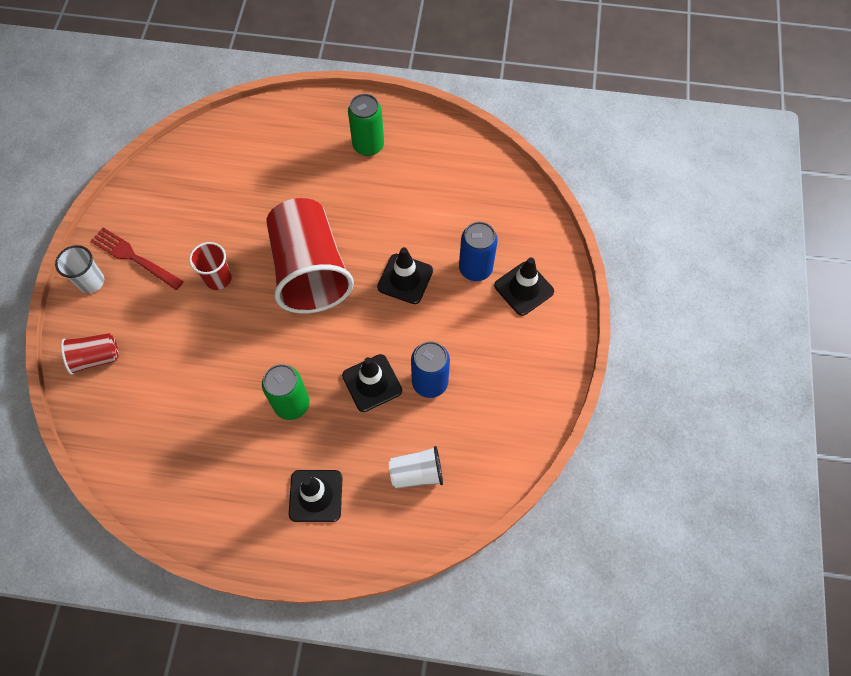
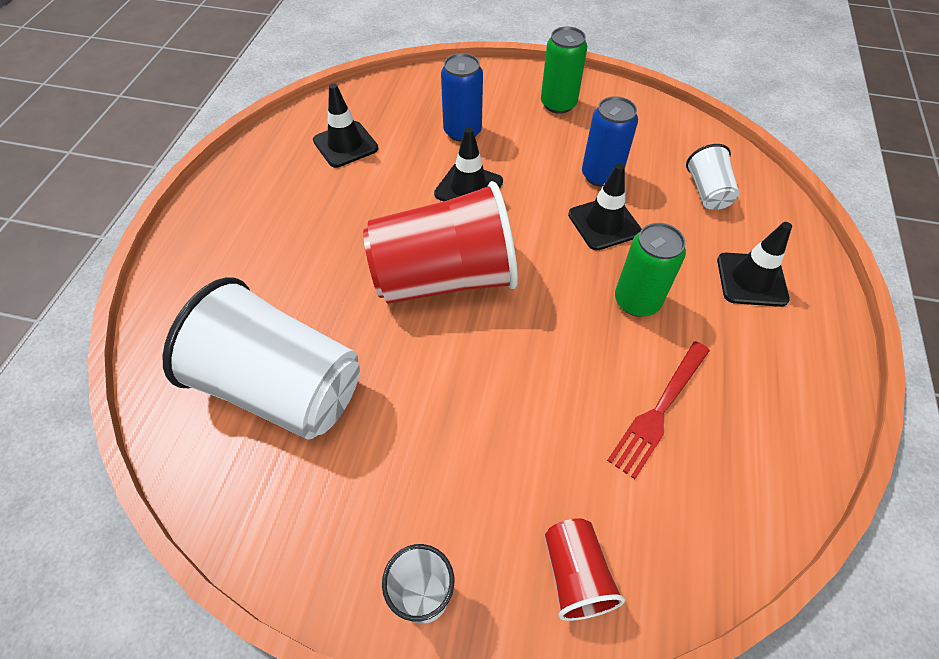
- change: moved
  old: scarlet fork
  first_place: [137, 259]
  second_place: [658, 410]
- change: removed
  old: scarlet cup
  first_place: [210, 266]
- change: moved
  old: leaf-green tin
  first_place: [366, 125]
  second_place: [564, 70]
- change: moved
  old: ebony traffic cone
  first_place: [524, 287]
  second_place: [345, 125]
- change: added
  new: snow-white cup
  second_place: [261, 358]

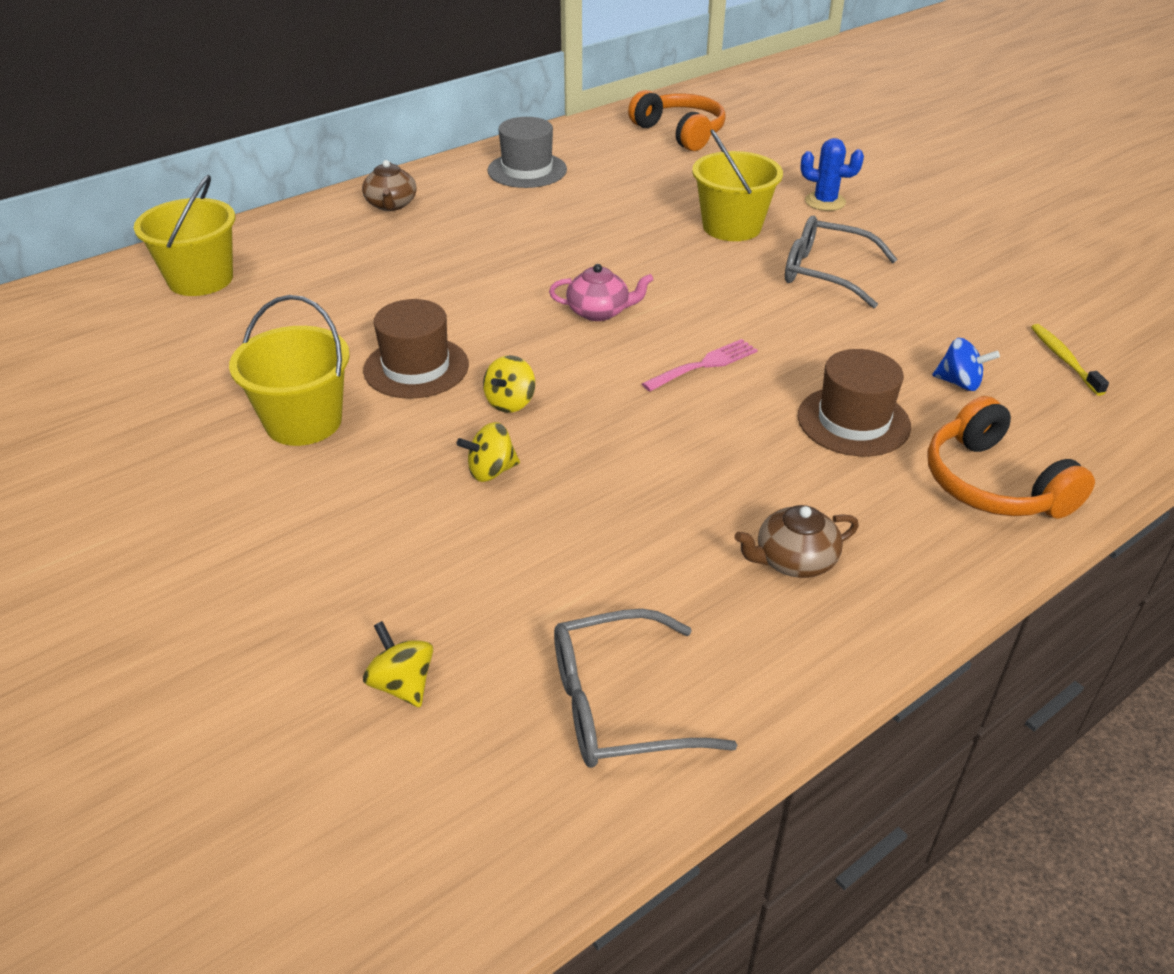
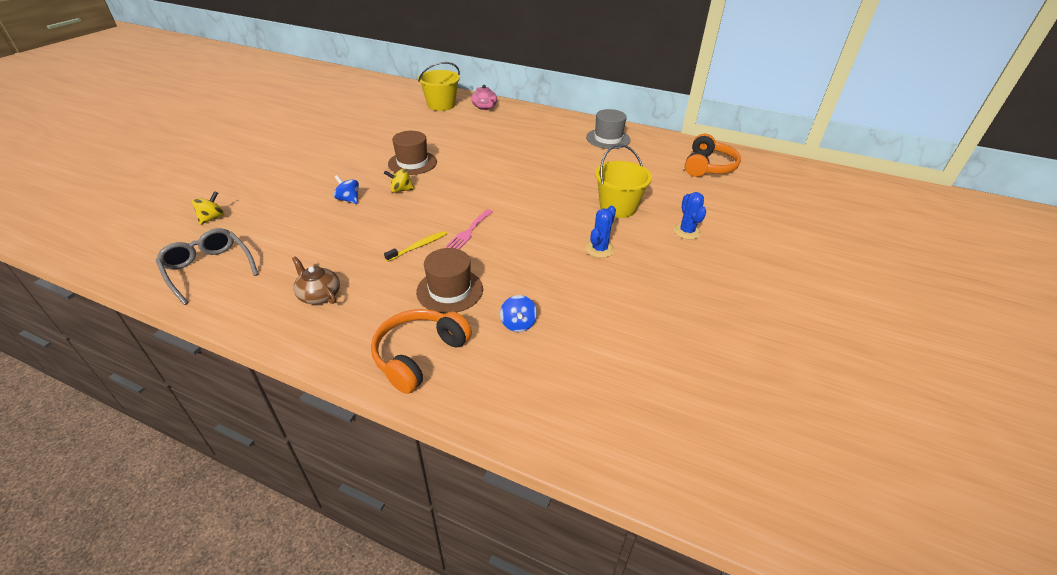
- change: removed
  old: golden pail
  first_place: [289, 370]
- change: removed
  old: russet china teapot
  first_place: [389, 185]
- change: recoloured
  old: golden spinning top
  new: blue spinning top
  first_place: [488, 452]
  second_place: [346, 189]
- change: moved
  old: rose-pink china teapot
  first_place: [601, 292]
  second_place: [484, 97]
- change: turned
  old: rose-pink fork
  first_place: [700, 365]
  second_place: [469, 229]
  degrees: 90
- change: replaced
  old: gray glasses
  new: blue saguaro cactus
  first_place: [841, 262]
  second_place: [600, 232]
- change: moved
  old: golden tooth brush
  first_place: [1070, 360]
  second_place: [415, 246]

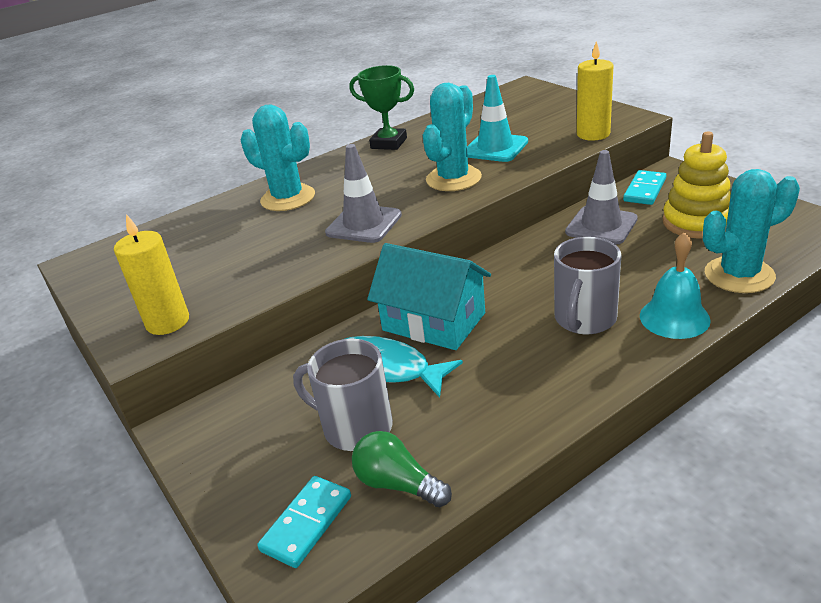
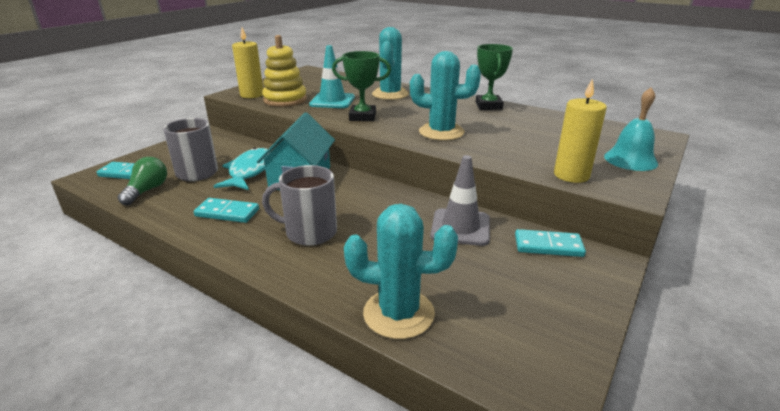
- change: replaced
  old: gray traffic cone
  new: leaf-green award cup
  first_place: [363, 193]
  second_place: [361, 86]
- change: moved
  old: teal traffic cone
  first_place: [497, 118]
  second_place: [332, 76]
- change: moved
  old: teal school bell
  first_place: [675, 285]
  second_place: [631, 129]
- change: moved
  old: golden stacking toy
  first_place: [696, 185]
  second_place: [284, 71]
- change: turned
  old: teal saguaro cactus
  first_place: [751, 231]
  second_place: [401, 271]
  degrees: -45
- change: added
  new: teal domino piece
  second_place: [226, 210]

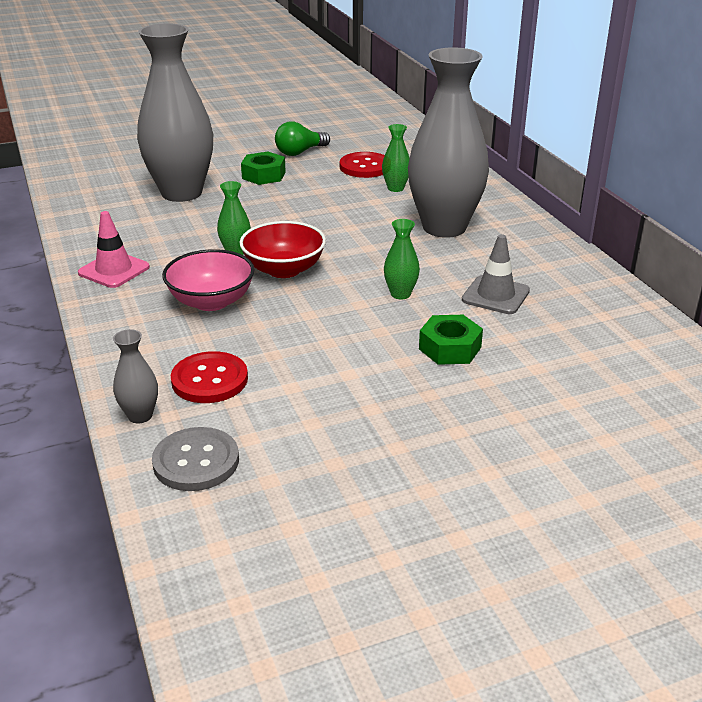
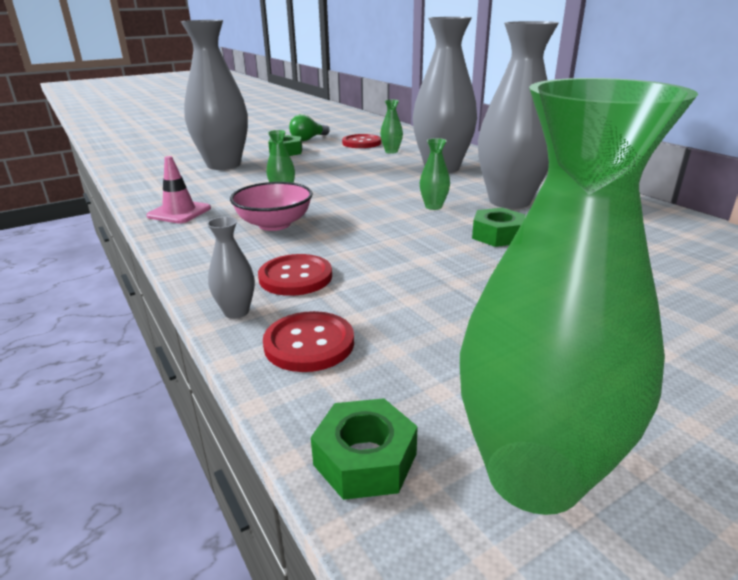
- change: recoloured
  old: gray button
  new: scarlet button
  first_place: [195, 459]
  second_place: [308, 341]
- change: removed
  old: scarlet bowl
  first_place: [282, 249]
- change: replaced
  old: gray traffic cone
  new: gray vase
  first_place: [496, 274]
  second_place: [518, 115]
- change: added
  new: leaf-green nut
  second_place: [364, 449]
- change: added
  new: leaf-green vase
  second_place: [579, 296]

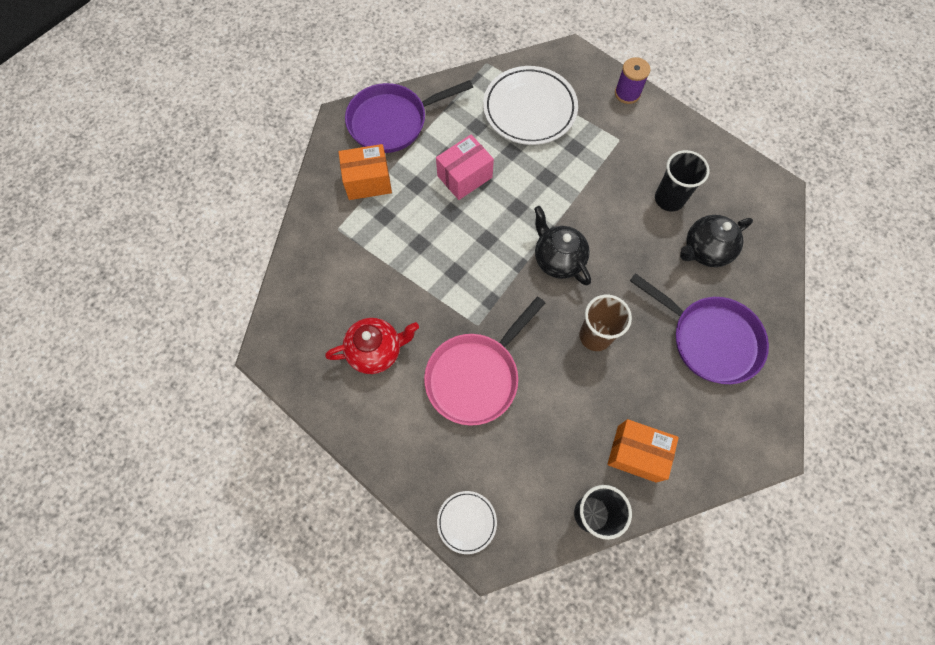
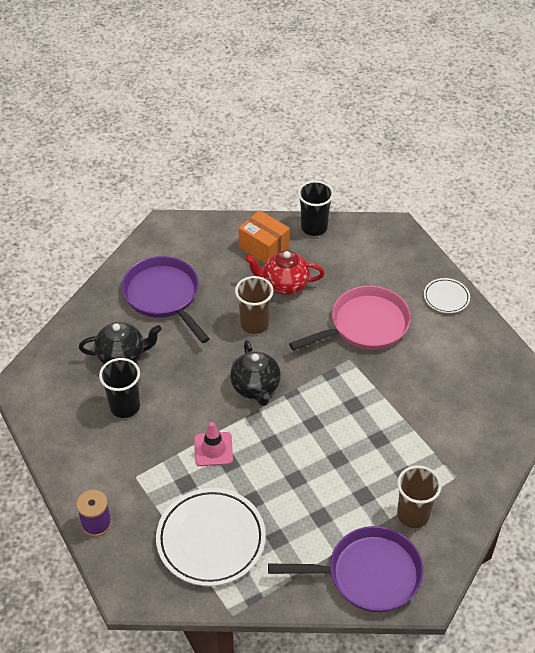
- change: moved
  old: scarlet china teapot
  first_place: [372, 346]
  second_place: [285, 272]
- change: replaced
  old: bright orange parcel
  new: russet cup
  first_place: [365, 172]
  second_place: [419, 496]
- change: removed
  old: rose-pink parcel
  first_place: [465, 167]
- change: moved
  old: snow-white flat dish
  first_place: [467, 522]
  second_place: [447, 295]
- change: added
  new: rose-pink traffic cone
  second_place: [213, 444]

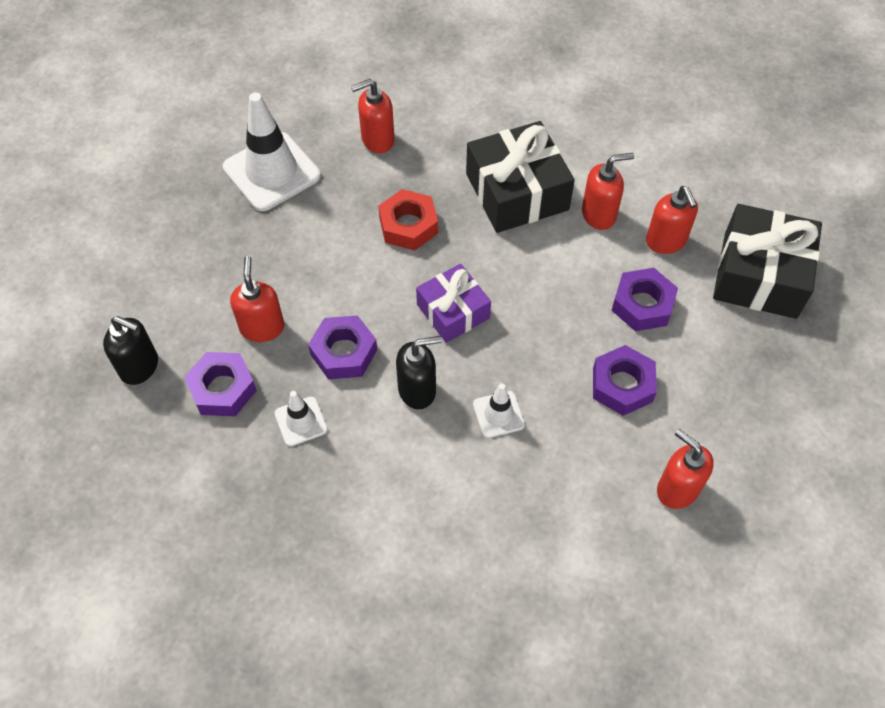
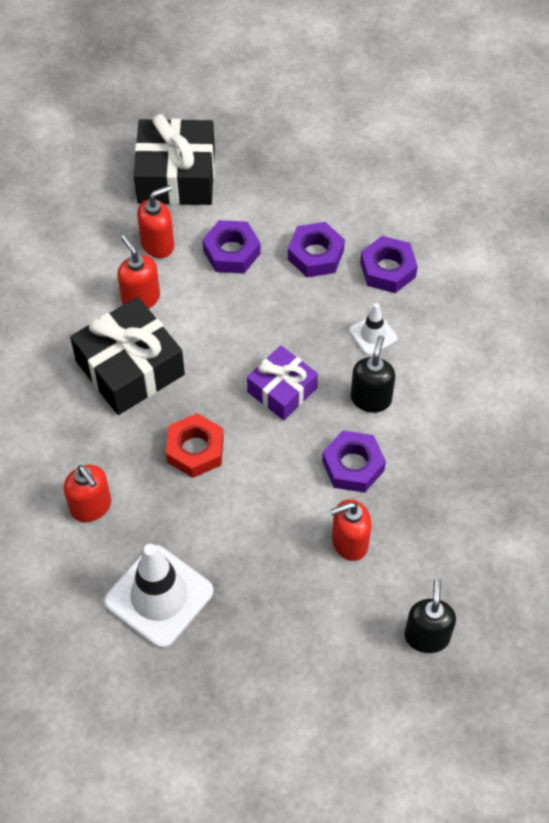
- change: moved
  old: royal purple nut
  first_place: [220, 384]
  second_place: [389, 264]
- change: removed
  old: snow-white traffic cone
  first_place: [301, 418]
- change: turned
  old: ebony pump bottle
  first_place: [419, 372]
  second_place: [372, 374]
  degrees: 45
- change: removed
  old: scarlet pump bottle
  first_place: [685, 469]

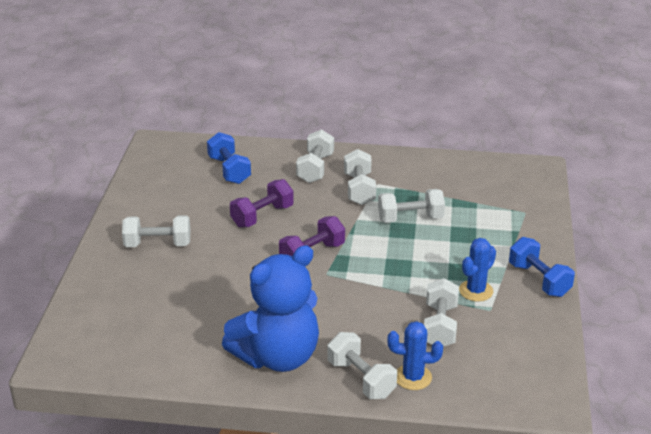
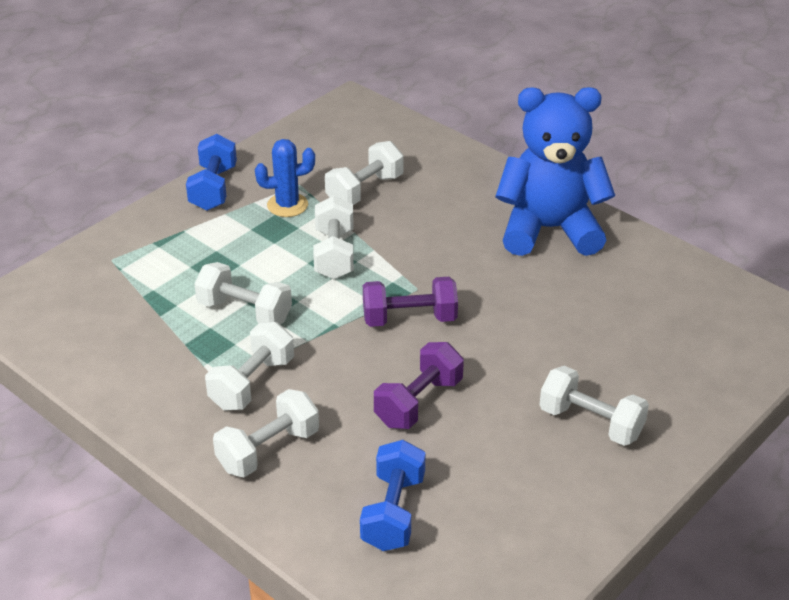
- change: turned
  old: royal purple free weight
  first_place: [262, 203]
  second_place: [419, 385]
  degrees: -45
- change: moved
  old: snow-white free weight
  first_place: [362, 365]
  second_place: [333, 237]
- change: removed
  old: blue saguaro cactus
  first_place: [415, 355]

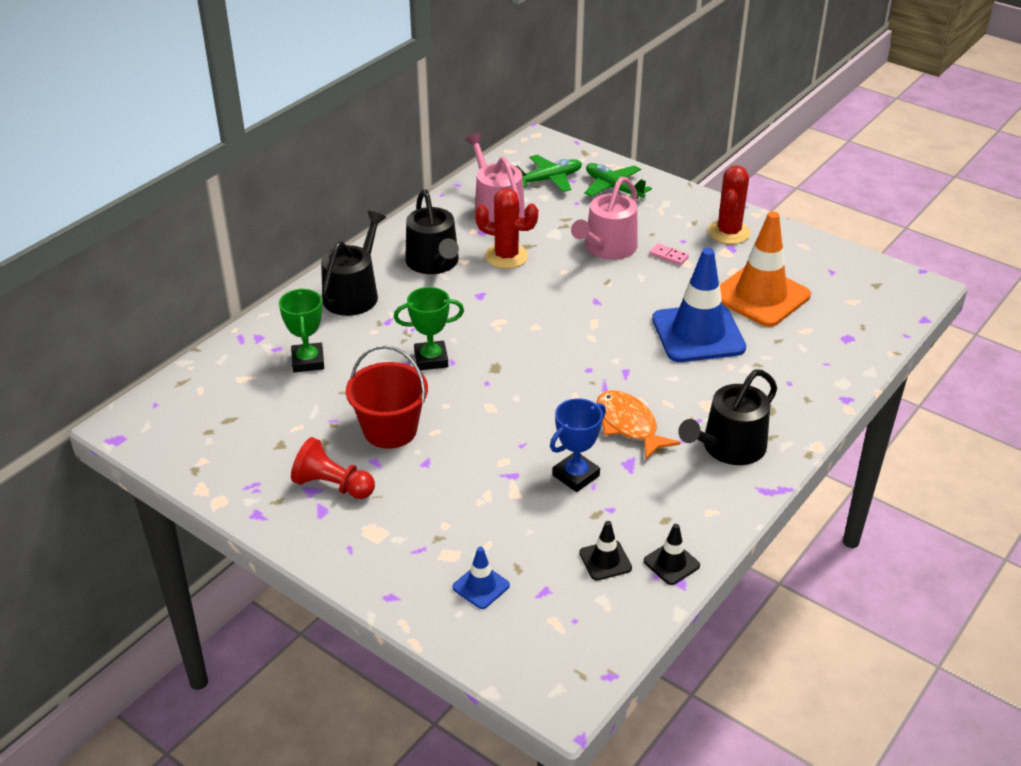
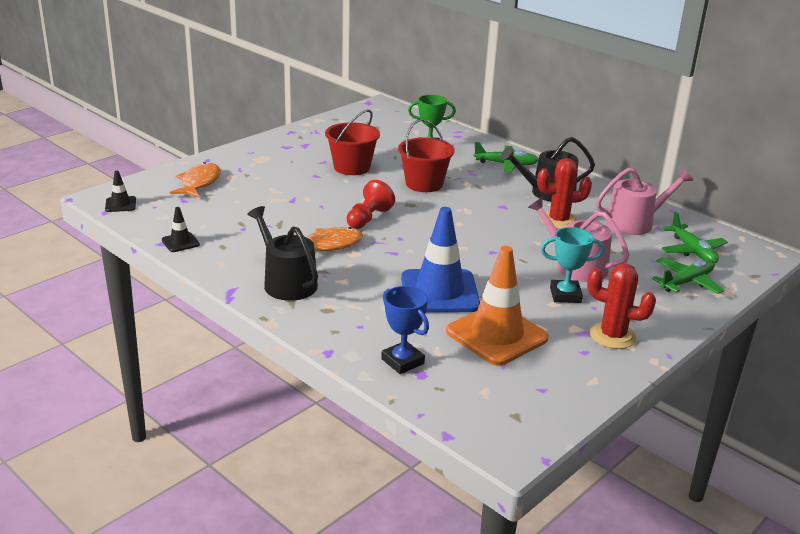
- change: moved
  old: scarlet pawn
  first_place: [333, 468]
  second_place: [371, 204]
- change: replaced
  old: ebony watering can
  new: leaf-green toy plane
  first_place: [353, 263]
  second_place: [506, 157]
- change: replaced
  old: leaf-green award cup
  new: scarlet pail
  first_place: [429, 328]
  second_place: [426, 155]
- change: replaced
  old: blue traffic cone
  new: bright orange fish
  first_place: [481, 578]
  second_place: [195, 180]
- change: turned
  old: scarlet saguaro cactus
  first_place: [506, 228]
  second_place: [564, 193]
  degrees: 60
- change: moved
  old: blue award cup
  first_place: [578, 445]
  second_place: [405, 330]
- change: moved
  old: ebony traffic cone
  first_place: [605, 551]
  second_place: [120, 191]
- change: replaced
  old: rose-pink domino piece
  new: teal award cup
  first_place: [669, 254]
  second_place: [572, 265]

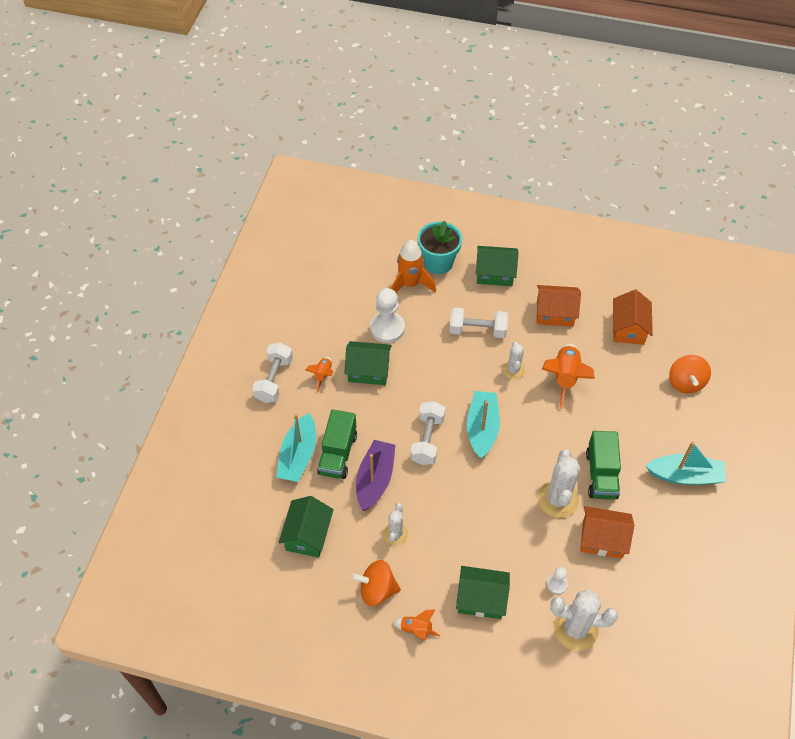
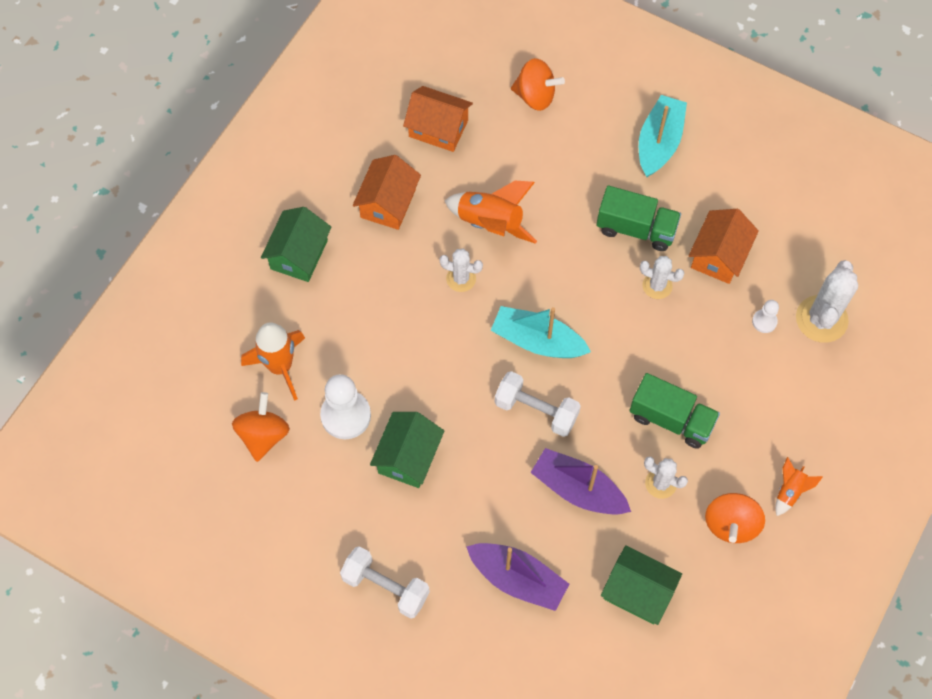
- change: recoloured
  old: teal toy boat
  new: royal purple toy boat
  first_place: [296, 447]
  second_place: [517, 577]
- change: removed
  old: bright orange rocket
  first_place: [319, 374]
- change: moved
  old: leaf-green truck
  first_place: [337, 444]
  second_place: [675, 411]
- change: removed
  old: teal plant pot
  first_place: [440, 247]
- change: removed
  old: snow-white free weight
  first_place: [479, 322]
- change: removed
  old: leaf-green house
  first_place: [483, 592]
- change: resized
  old: snow-white saguaro cactus
  first_place: [559, 484]
  second_place: [662, 277]
  factor: 0.58
- change: added
  new: bright orange spinning top
  second_place: [261, 427]

